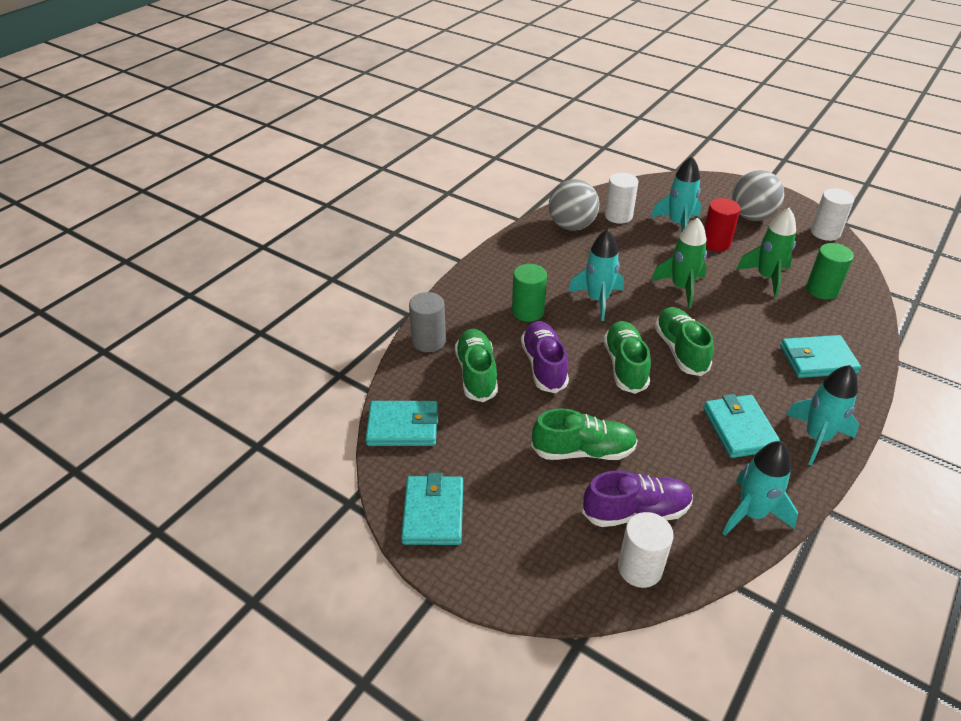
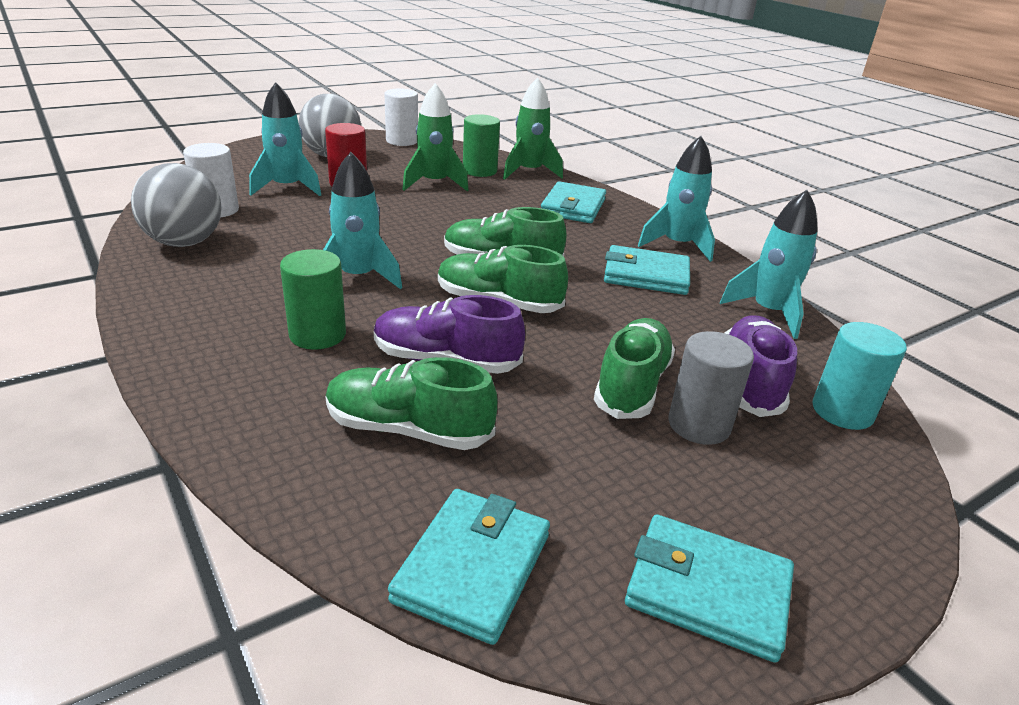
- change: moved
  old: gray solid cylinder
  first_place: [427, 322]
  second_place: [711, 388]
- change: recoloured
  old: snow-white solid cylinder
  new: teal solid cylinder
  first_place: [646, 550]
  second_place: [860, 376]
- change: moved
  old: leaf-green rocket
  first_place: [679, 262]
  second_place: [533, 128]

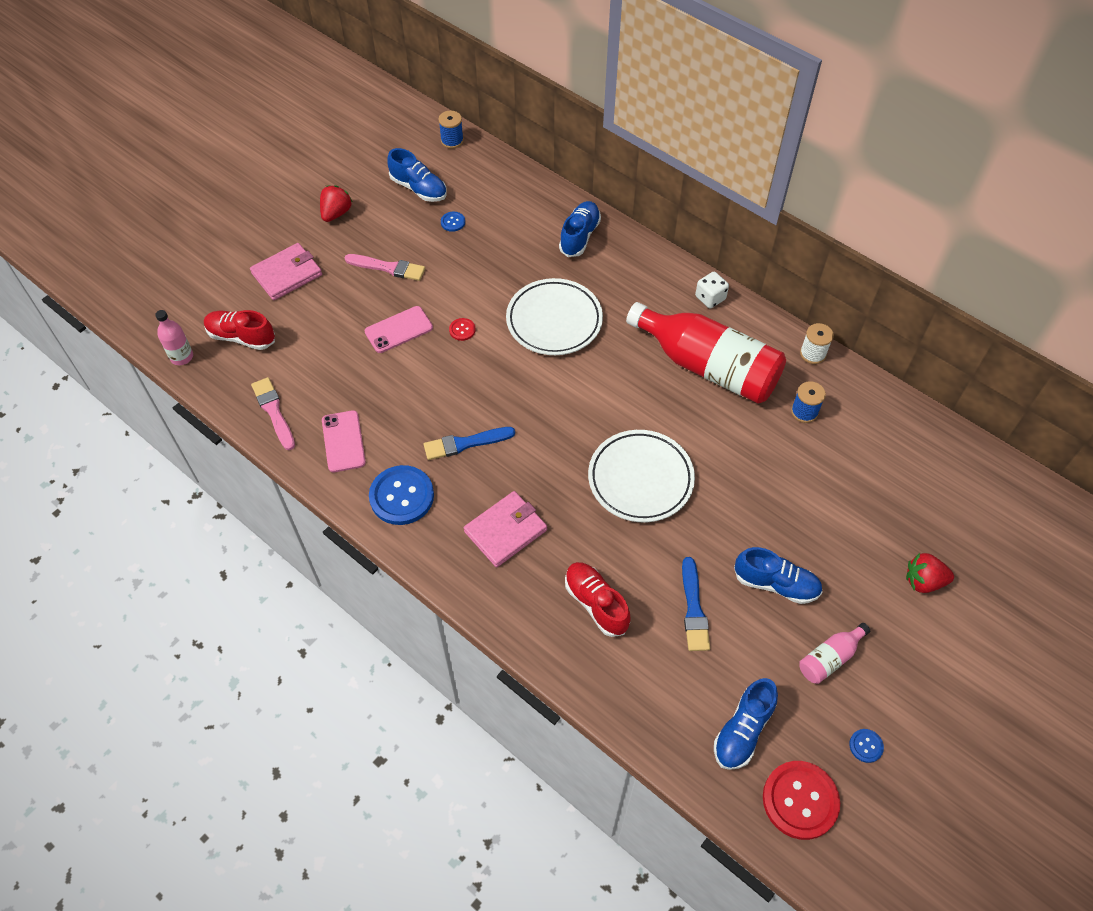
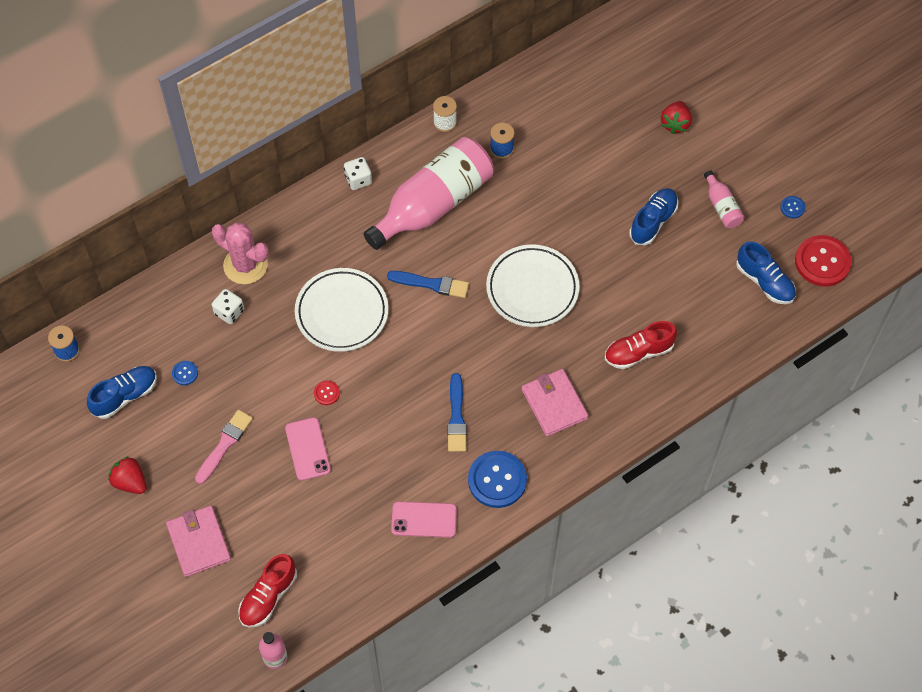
- change: removed
  old: rose-pink brush
  first_place: [273, 413]
- change: replaced
  old: blue sneaker
  new: rose-pink saguaro cactus
  first_place: [580, 229]
  second_place: [240, 253]
- change: recoloured
  old: scarlet drink bottle
  new: rose-pink drink bottle
  first_place: [706, 353]
  second_place: [428, 193]
- change: moved
  old: blue brush
  first_place: [696, 604]
  second_place: [428, 284]
- change: added
  new: snow-white die
  second_place: [228, 306]

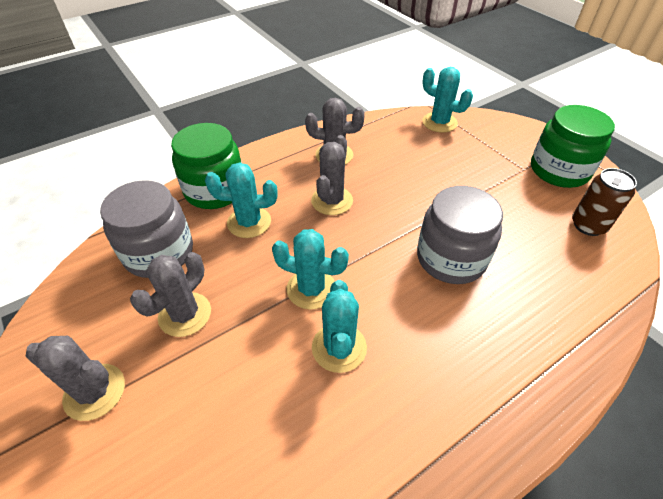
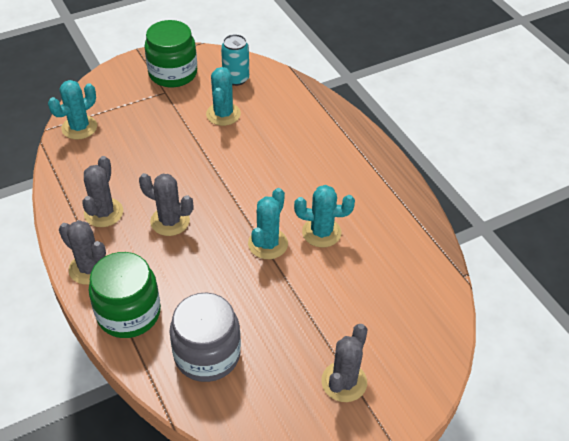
- change: moved
  old: gray saguaro cactus
  first_place: [170, 294]
  second_place: [82, 252]
- change: moved
  old: teal saguaro cactus
  first_place: [241, 200]
  second_place: [223, 96]
- change: removed
  old: gray jar
  first_place: [460, 235]
- change: recoloured
  old: russet tin
  new: teal tin
  first_place: [604, 202]
  second_place: [235, 60]

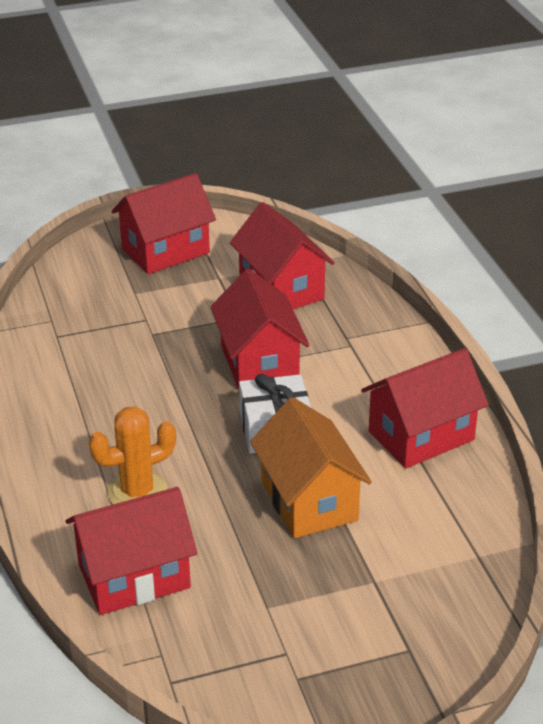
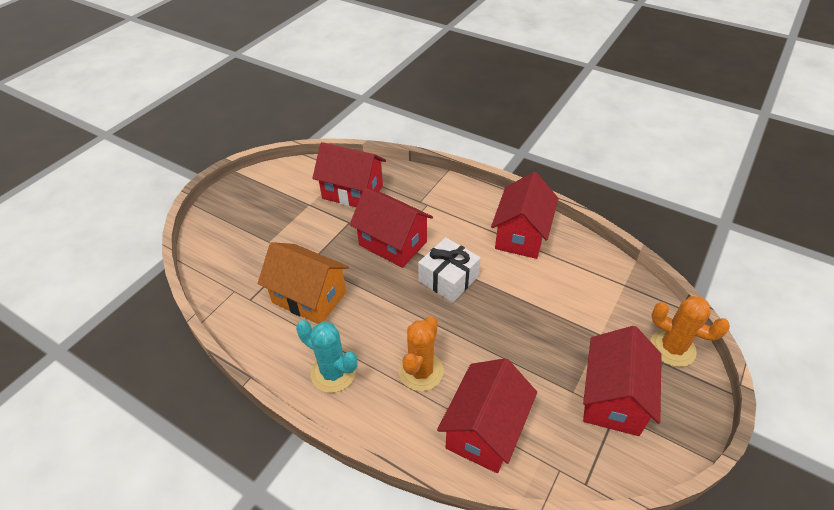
- change: moved
  old: scarlet house
  first_place: [164, 223]
  second_place: [622, 381]
- change: moved
  old: bright orange house
  first_place: [311, 467]
  second_place: [303, 283]
- change: added
  new: teal saguaro cactus
  second_place: [326, 356]
- change: added
  new: bright orange saguaro cactus
  second_place: [690, 331]

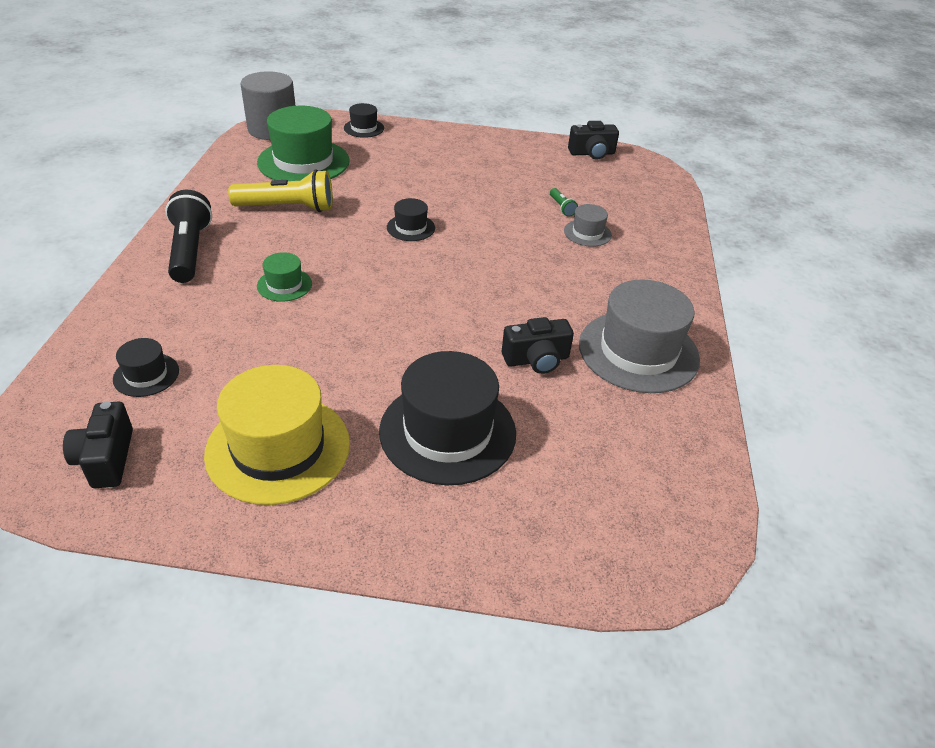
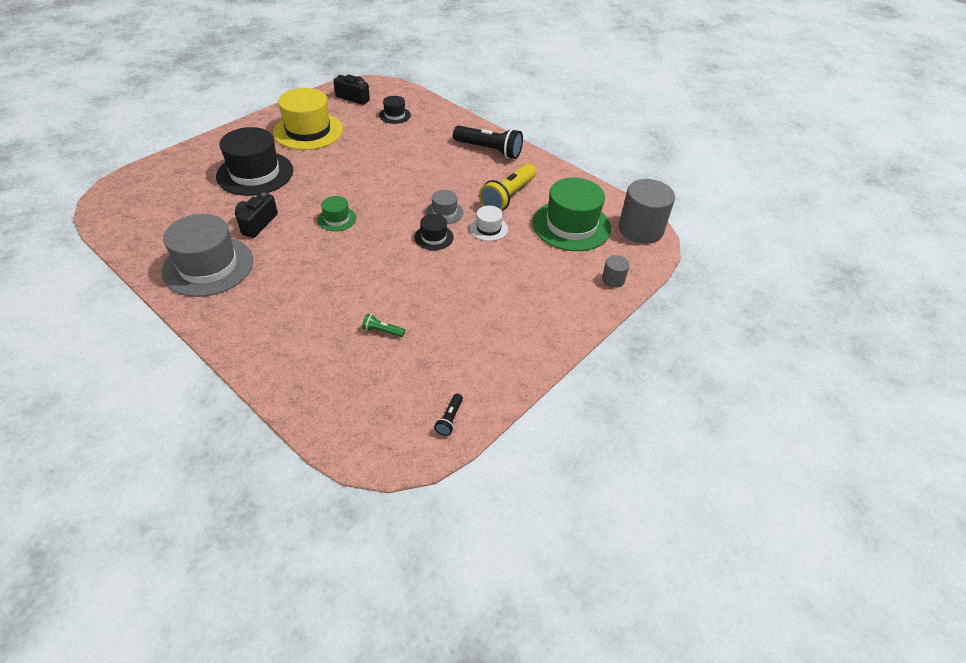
- change: moved
  old: leaf-green hat
  first_place: [284, 277]
  second_place: [336, 213]
- change: replaced
  old: ebony hat
  new: gray solid cylinder
  first_place: [364, 120]
  second_place: [616, 271]
- change: moved
  old: gray hat
  first_place: [588, 225]
  second_place: [444, 207]
- change: replaced
  old: ebony photo camera
  new: ebony flashlight
  first_place: [593, 140]
  second_place: [448, 415]
- change: added
  new: snow-white hat
  second_place: [489, 223]

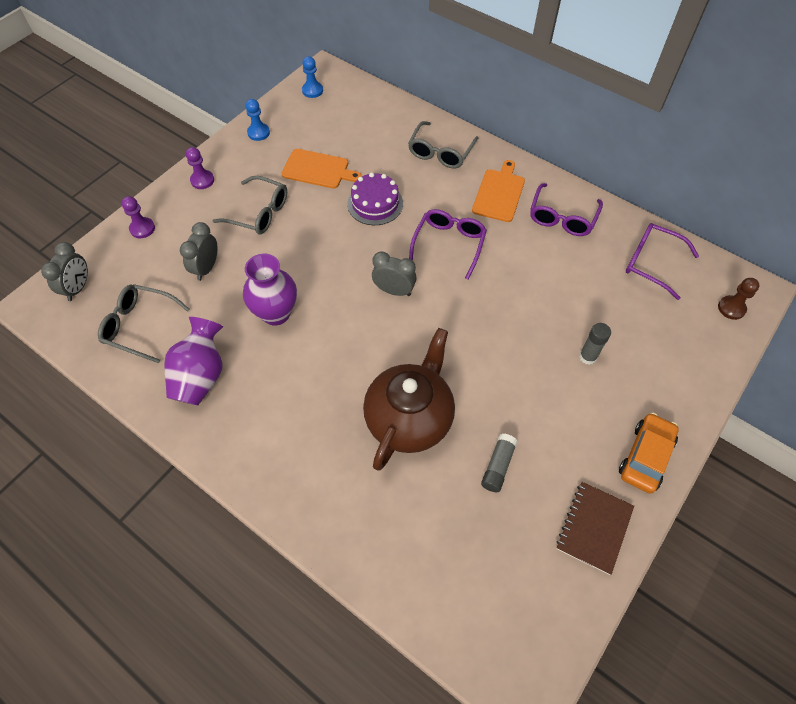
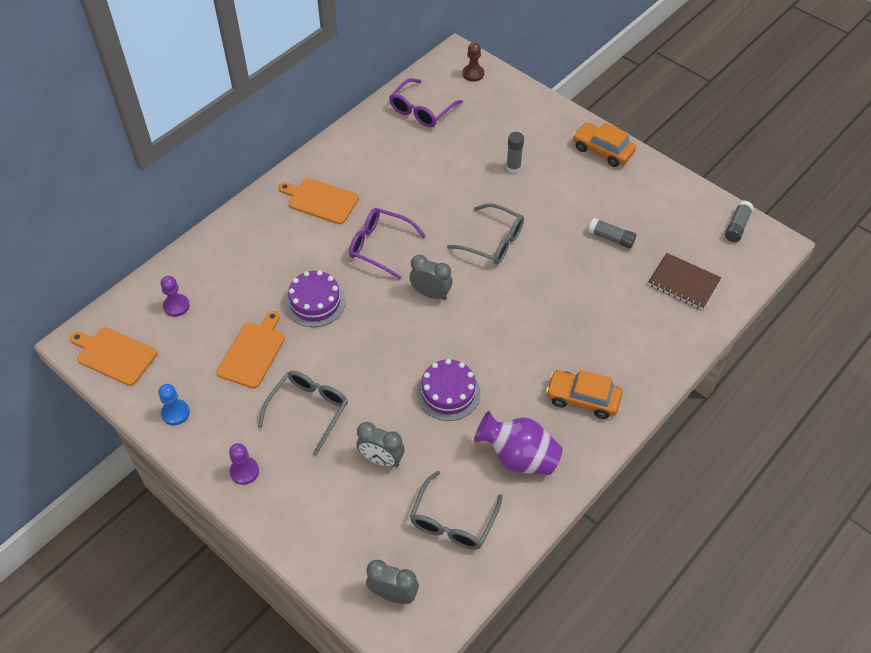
- change: moved
  old: royal purple pawn
  first_place: [138, 217]
  second_place: [175, 296]
- change: replaced
  old: royal purple vase
  new: royal purple cake
  first_place: [270, 289]
  second_place: [448, 390]
- change: replaced
  old: blue pawn
  new: bright orange bread board
  first_place: [312, 77]
  second_place: [113, 356]
- change: removed
  old: russet china teapot
  first_place: [409, 399]
- change: turned
  old: gray clock
  first_place: [394, 273]
  second_place: [431, 277]
  degrees: 90
- change: moved
  old: gray glasses
  first_place: [443, 144]
  second_place: [485, 234]
- change: removed
  old: royal purple glasses
  first_place: [566, 209]
- change: moved
  old: russet exercise book
  first_place: [595, 528]
  second_place: [685, 281]
- change: added
  new: bright orange car
  second_place: [584, 394]
- change: added
  new: gray stick of glue
  second_place: [739, 221]

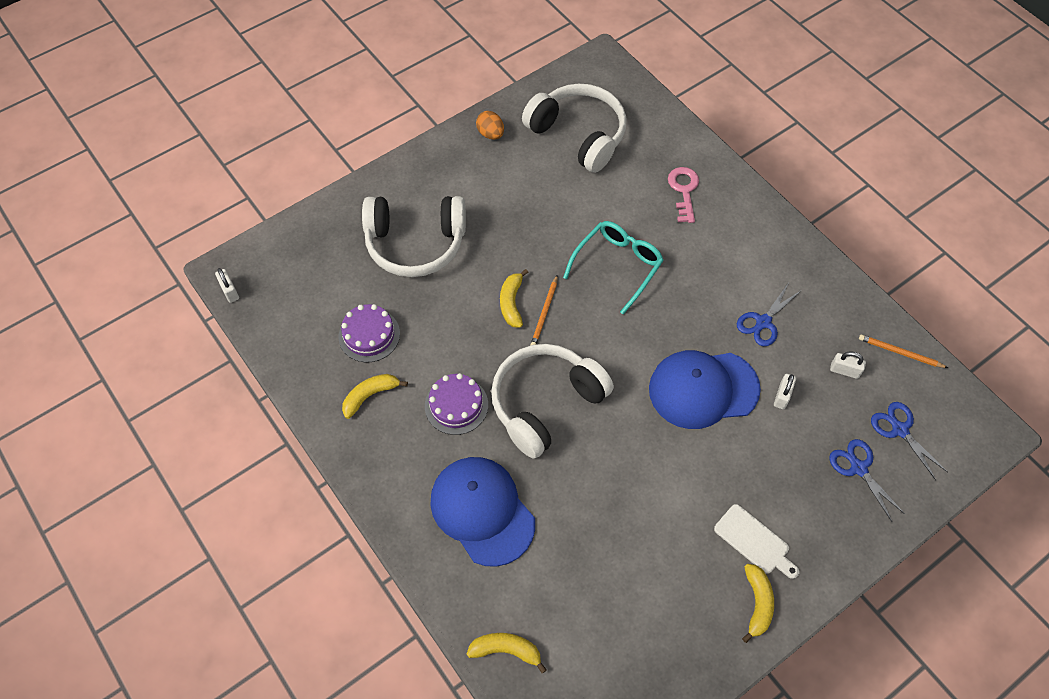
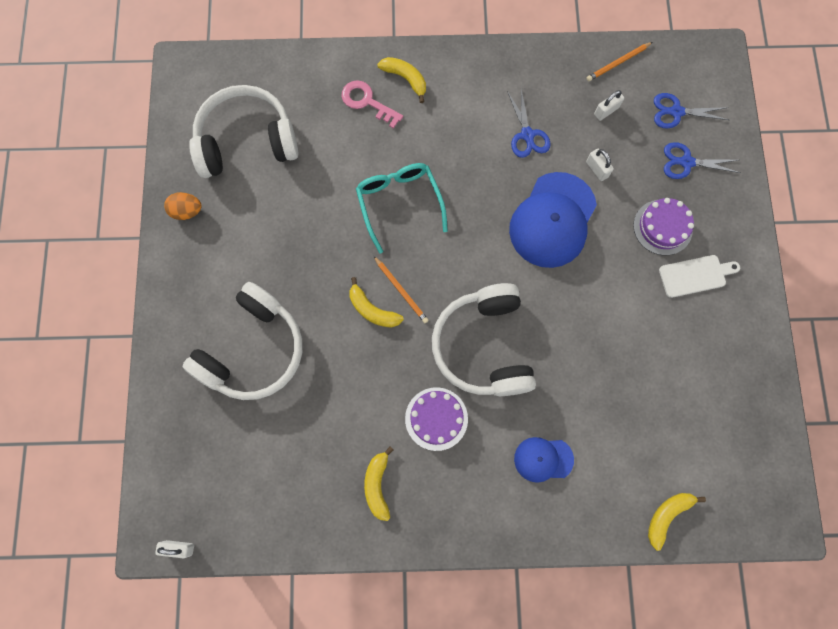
- change: moved
  old: royal purple cake
  first_place: [369, 333]
  second_place: [663, 226]
- change: resized
  old: blue cap
  first_place: [482, 512]
  second_place: [544, 460]
  factor: 0.53
- change: moved
  old: golden toy banana
  first_place: [758, 603]
  second_place: [401, 80]

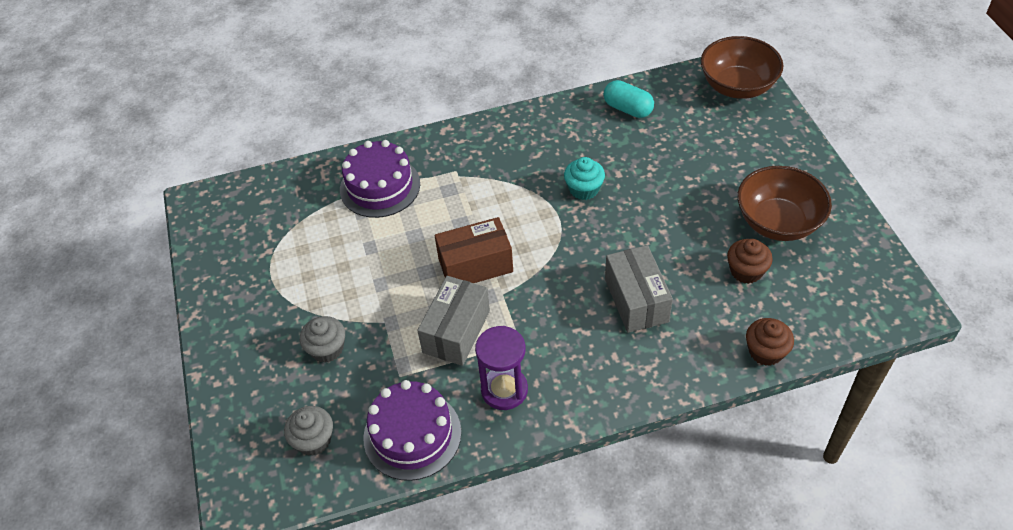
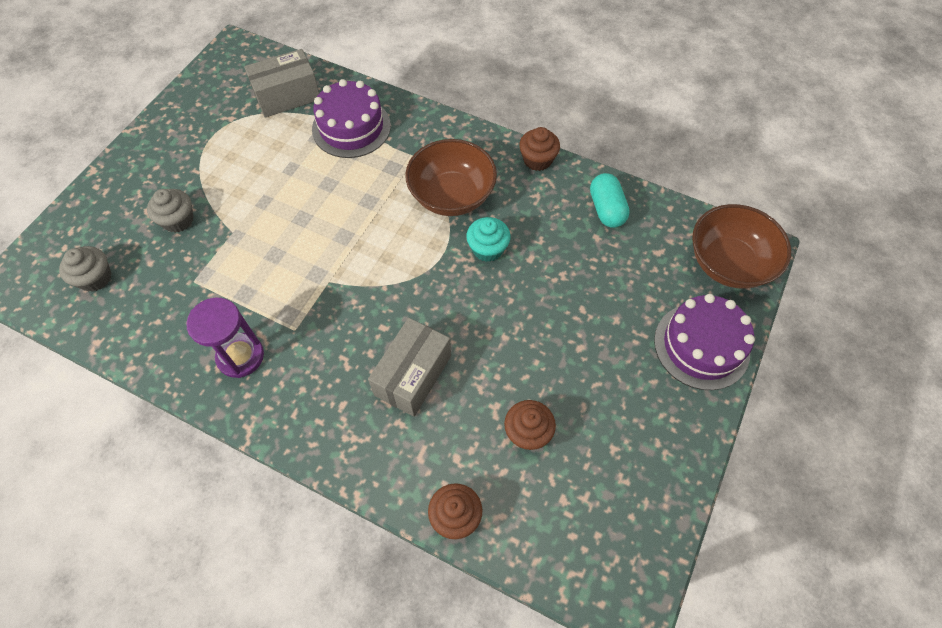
- change: moved
  old: royal purple cake
  first_place: [412, 430]
  second_place: [704, 342]
- change: moved
  old: gray parcel
  first_place: [453, 321]
  second_place: [281, 83]
- change: removed
  old: russet parcel
  first_place: [474, 250]
- change: moved
  old: russet bowl
  first_place: [784, 203]
  second_place: [451, 177]
- change: added
  new: russet cupcake
  second_place: [539, 149]

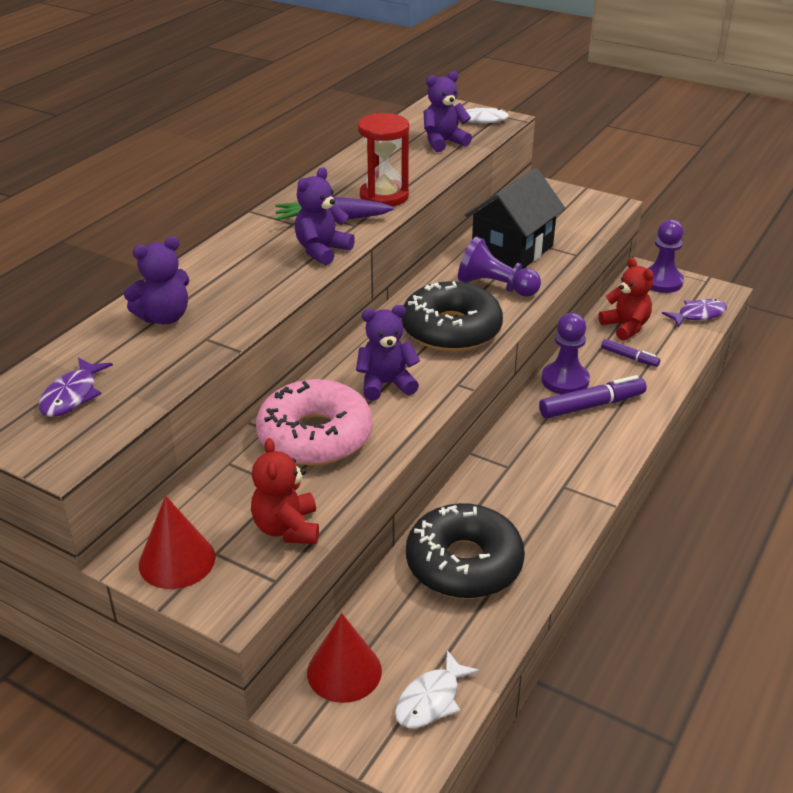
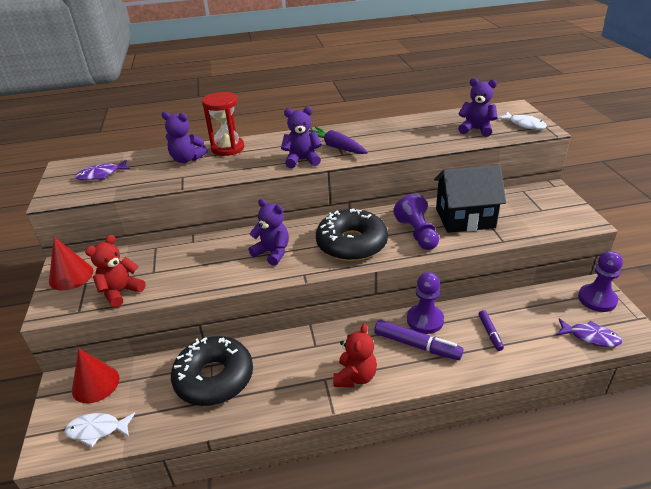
- change: removed
  old: rose-pink donut
  first_place: [314, 422]
- change: moved
  old: scarlet sandglass
  first_place: [383, 159]
  second_place: [223, 124]
- change: moved
  old: scarlet teddy
  first_place: [626, 299]
  second_place: [355, 355]

